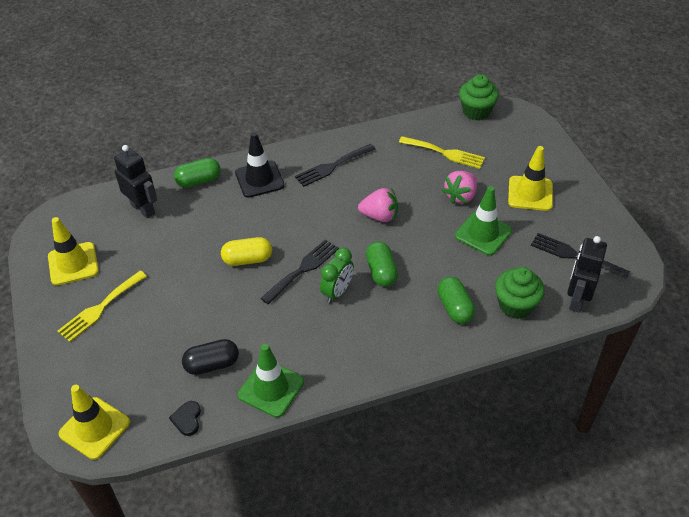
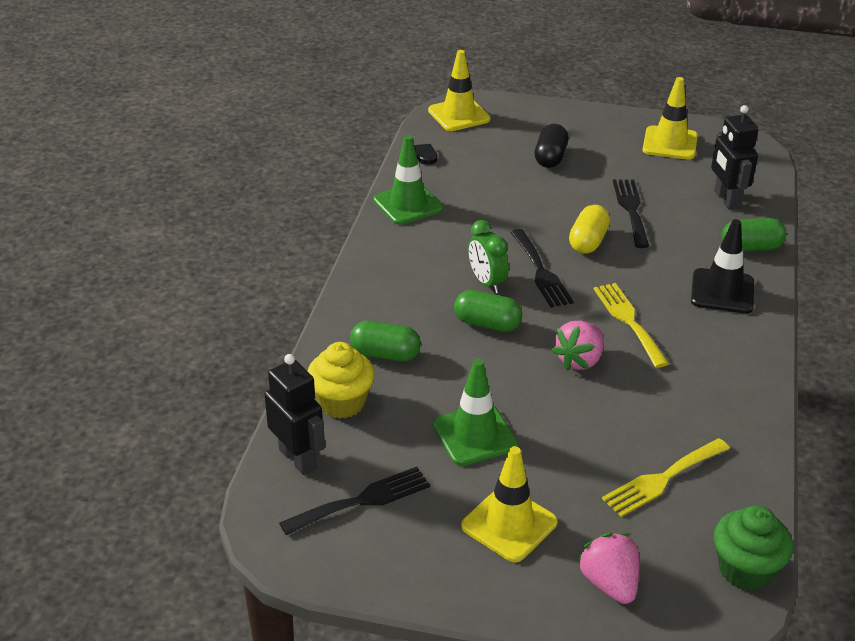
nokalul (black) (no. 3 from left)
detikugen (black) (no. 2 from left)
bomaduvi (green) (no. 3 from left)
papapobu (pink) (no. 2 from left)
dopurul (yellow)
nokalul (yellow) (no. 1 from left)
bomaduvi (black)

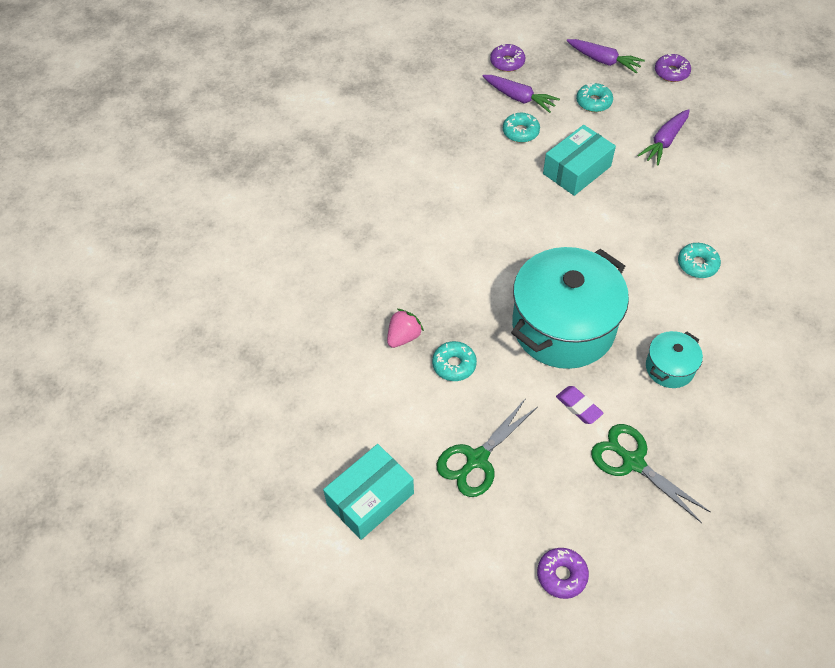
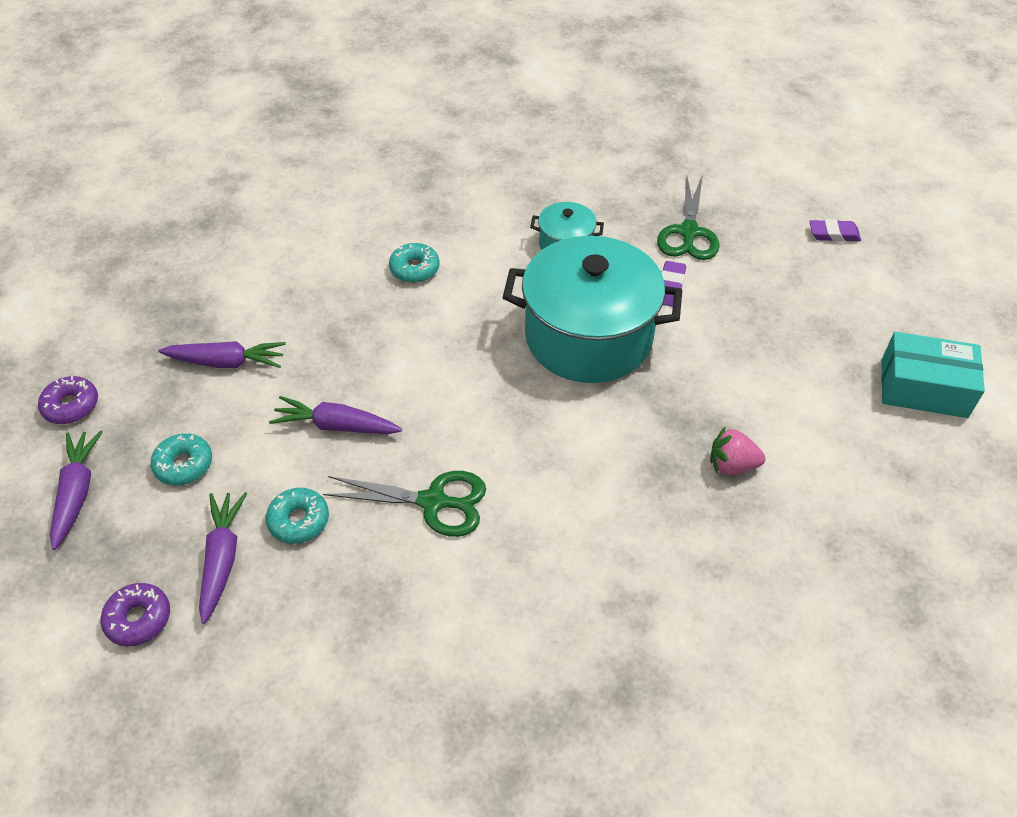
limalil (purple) (no. 4 from left)
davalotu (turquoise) (no. 1 from left in the first image)
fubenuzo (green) (no. 1 from left)
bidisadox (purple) (no. 2 from left)

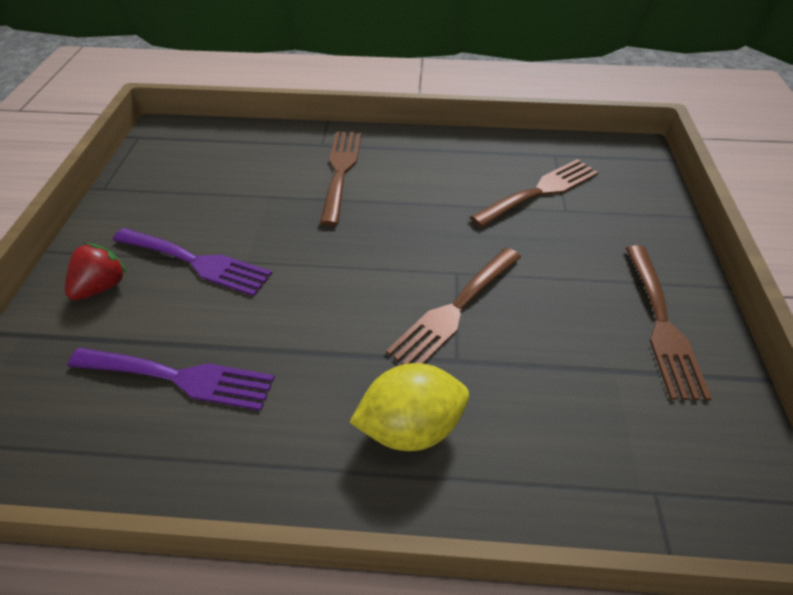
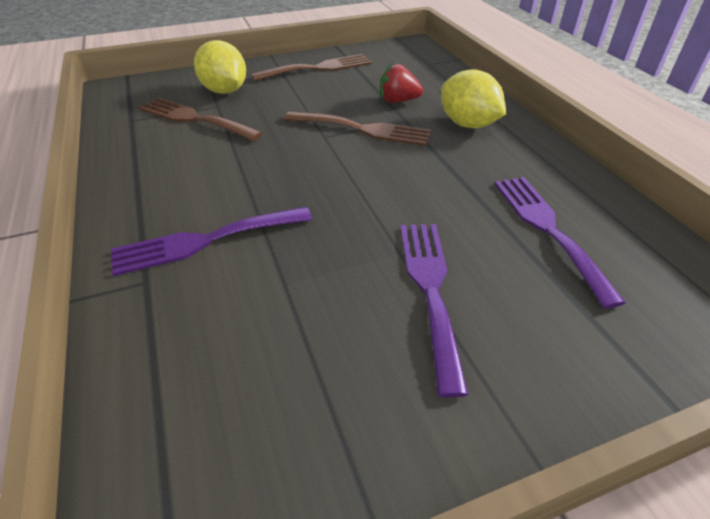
nokalul (purple) (no. 1 from left)
papapobu (red)
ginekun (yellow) (no. 1 from left)

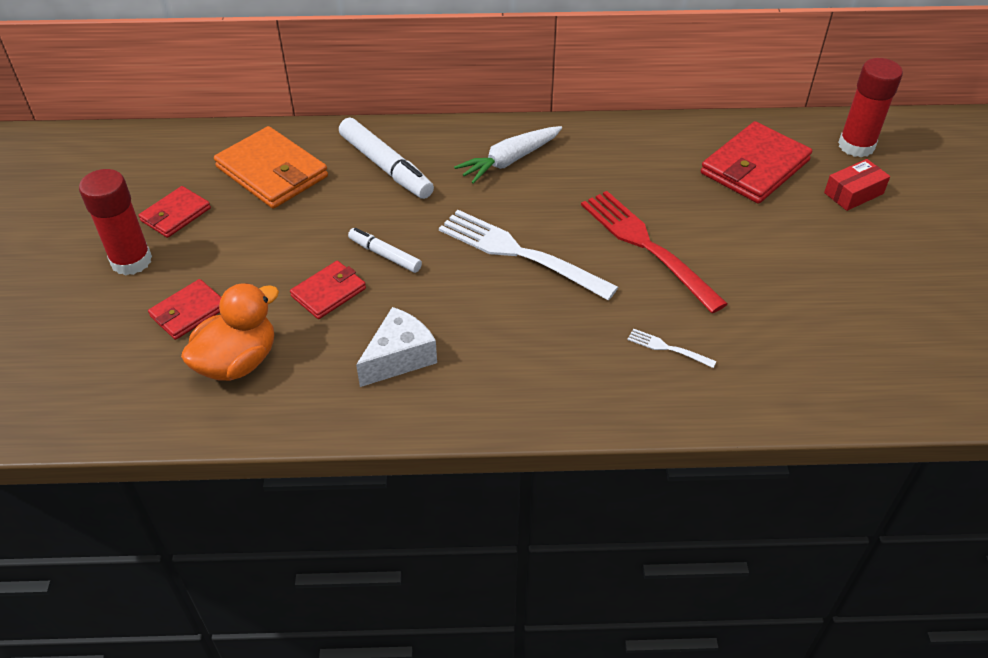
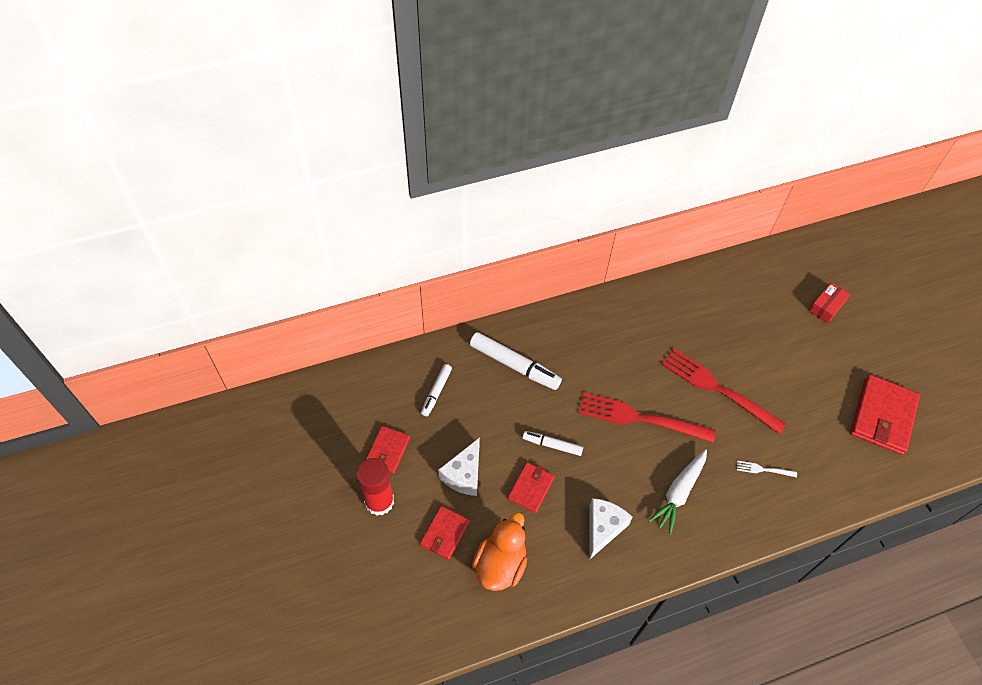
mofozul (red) (no. 2 from left in the first image)
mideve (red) (no. 4 from left)
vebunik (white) (no. 1 from left)
limalil (white)
nokalul (red) (no. 1 from left)
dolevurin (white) (no. 1 from left)

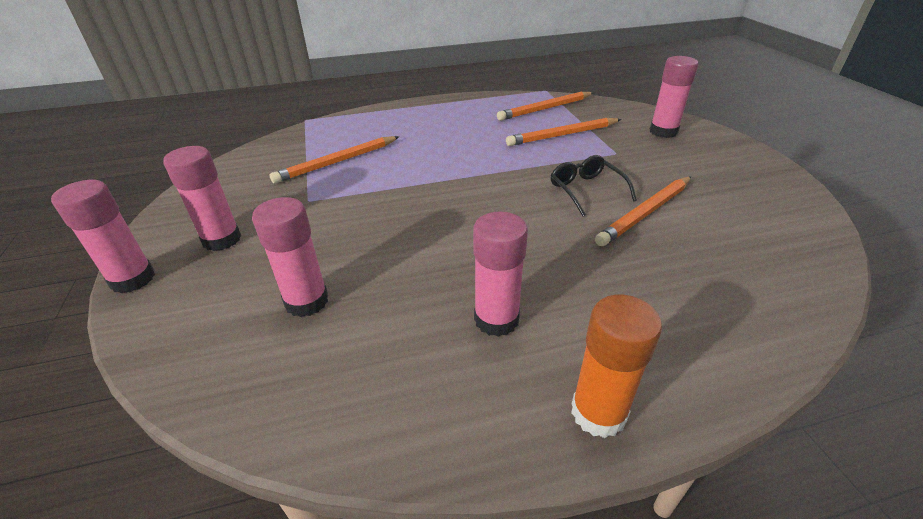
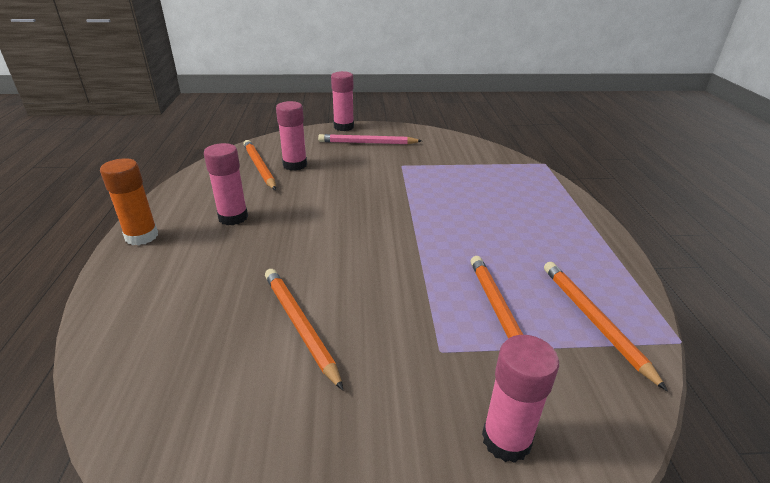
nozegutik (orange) (no. 1 from left)
nozegutik (pink)
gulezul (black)

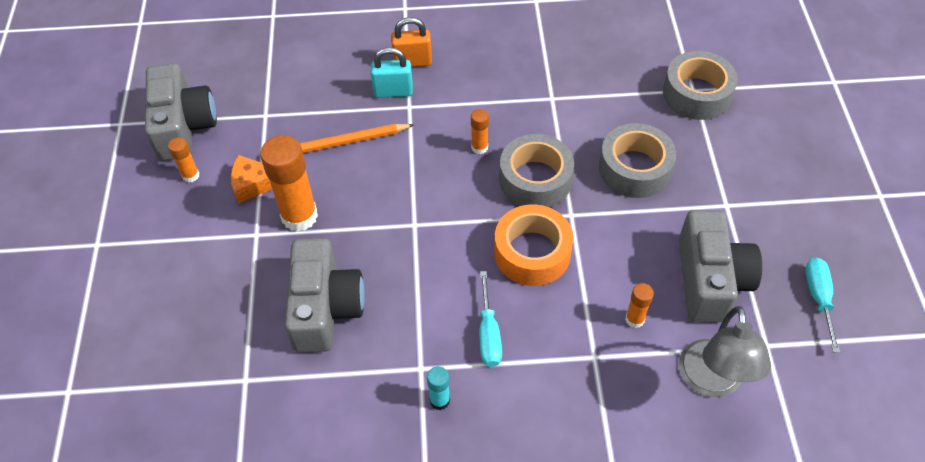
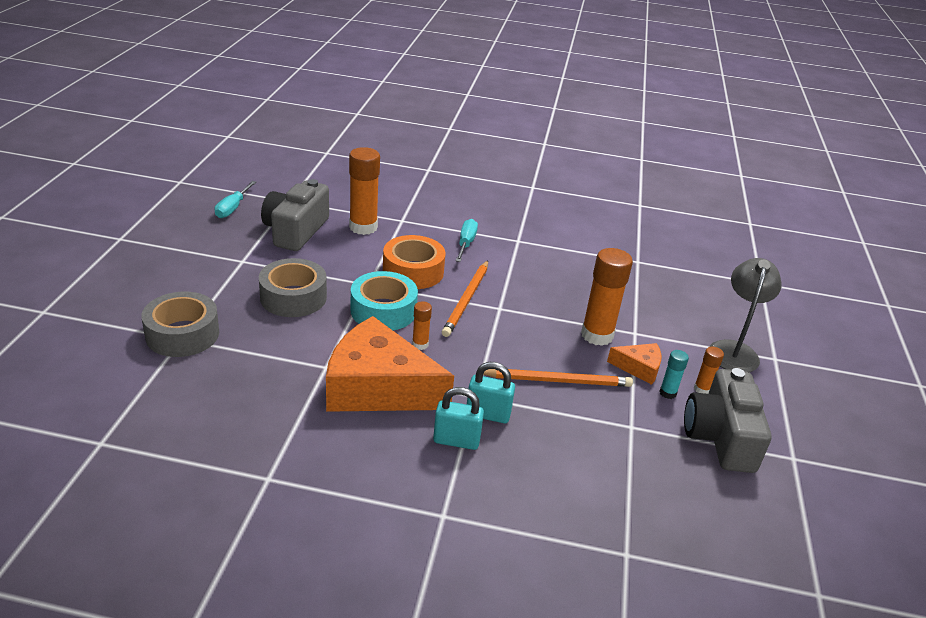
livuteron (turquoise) (no. 1 from left)
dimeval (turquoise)
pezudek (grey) (no. 2 from left in the first image)
mofozul (orange) (no. 1 from left)
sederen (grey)
mofozul (turquoise)
nozegutik (orange) (no. 1 from left)
dolevurin (orange) (no. 1 from left)

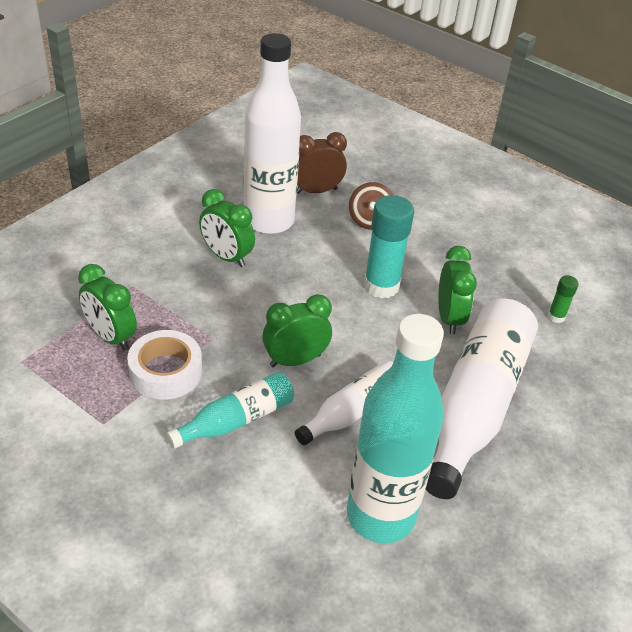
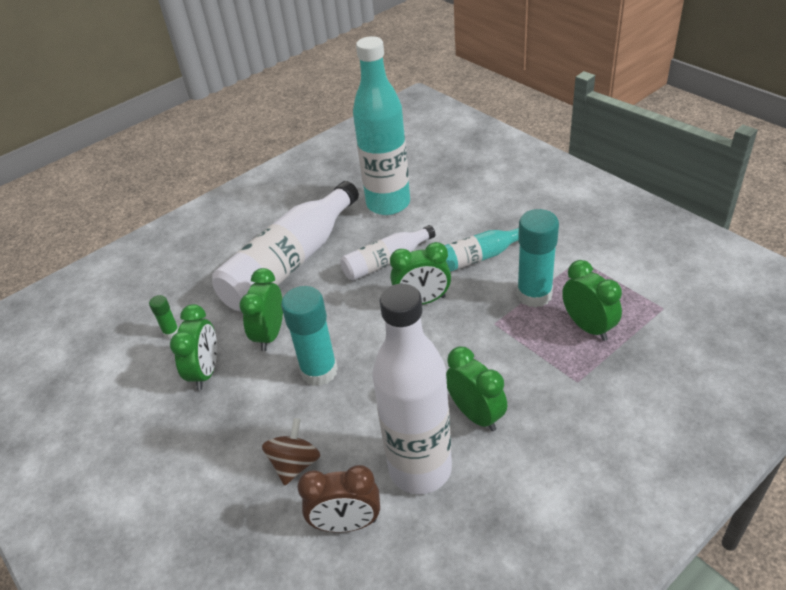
mofozul (turquoise) (no. 2 from left)
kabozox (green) (no. 1 from left)

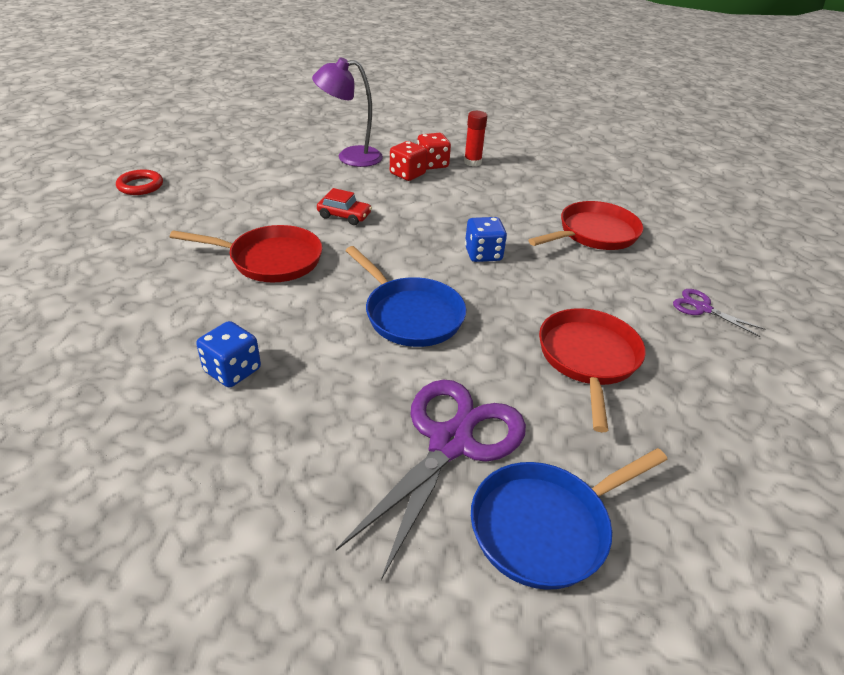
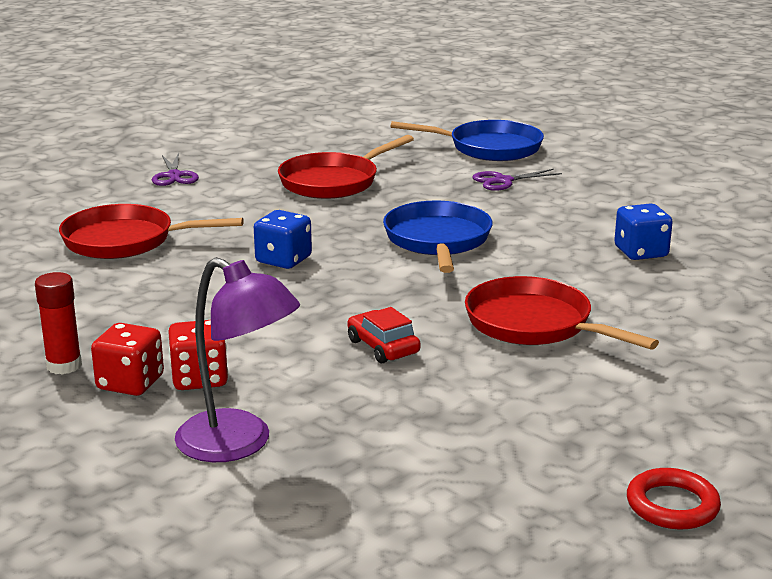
fubenuzo (purple) (no. 2 from left)

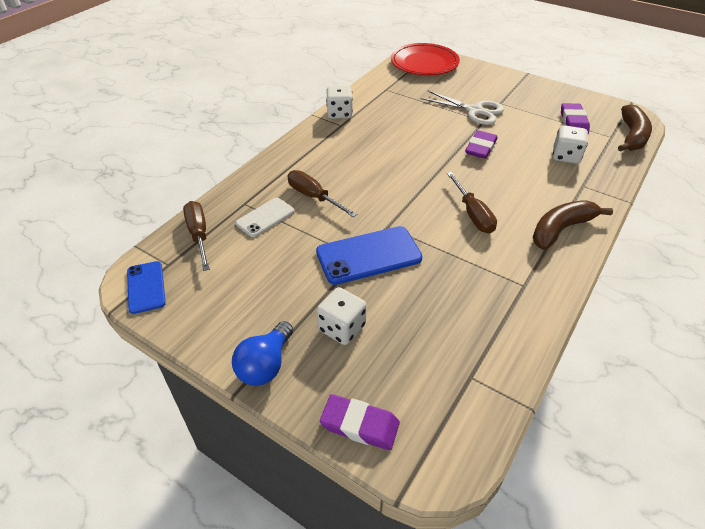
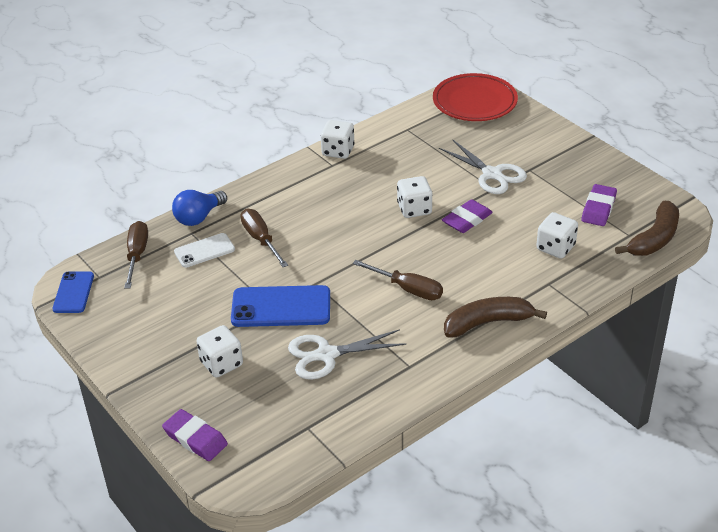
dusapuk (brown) (no. 3 from left)
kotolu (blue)
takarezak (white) (no. 3 from left)
fubenuzo (white) (no. 1 from left)

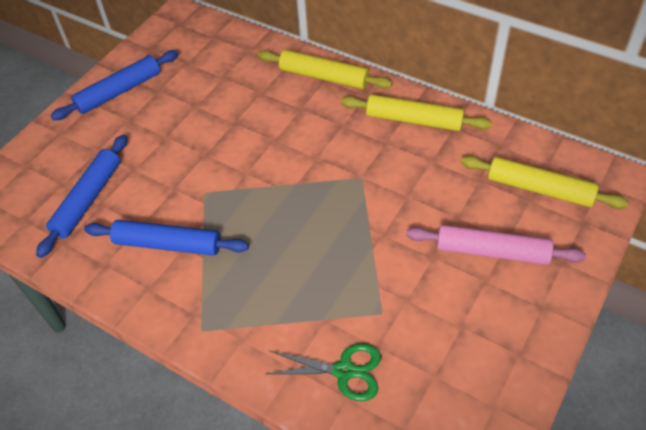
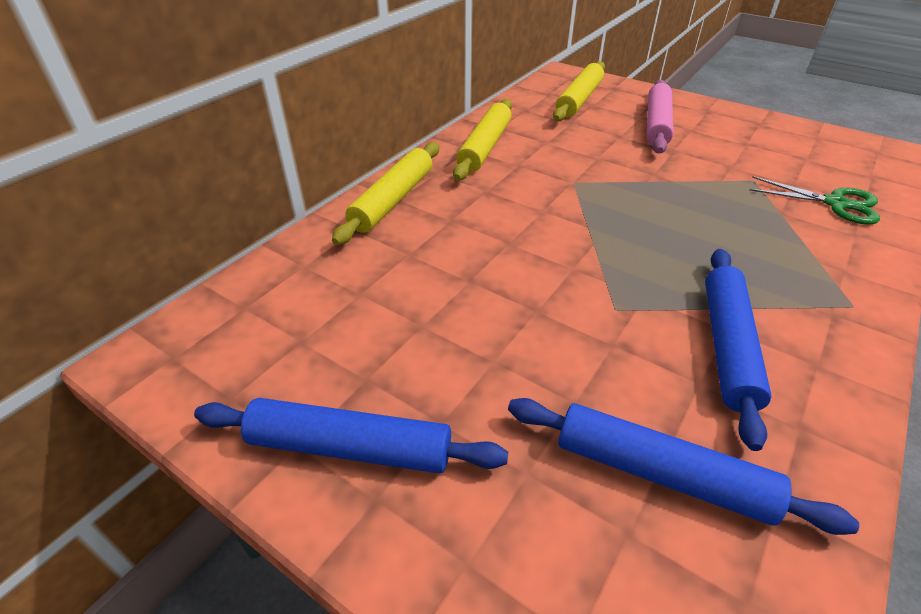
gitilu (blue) (no. 1 from left)
fubenuzo (green)

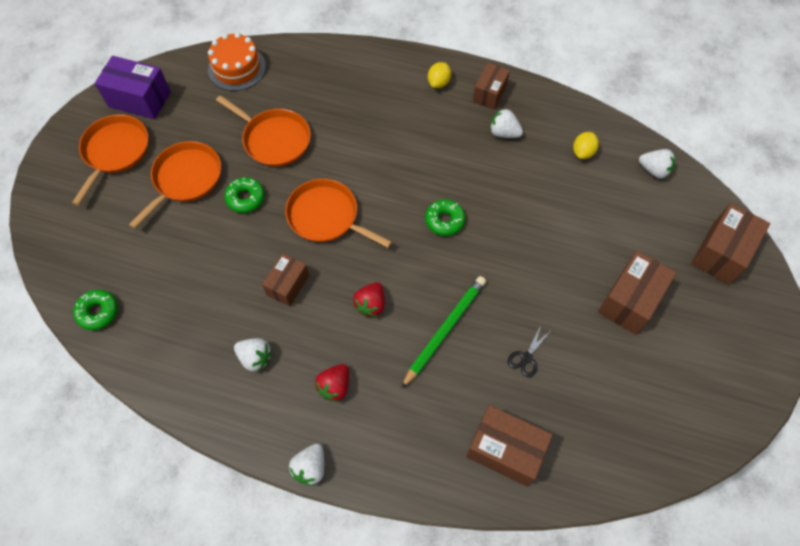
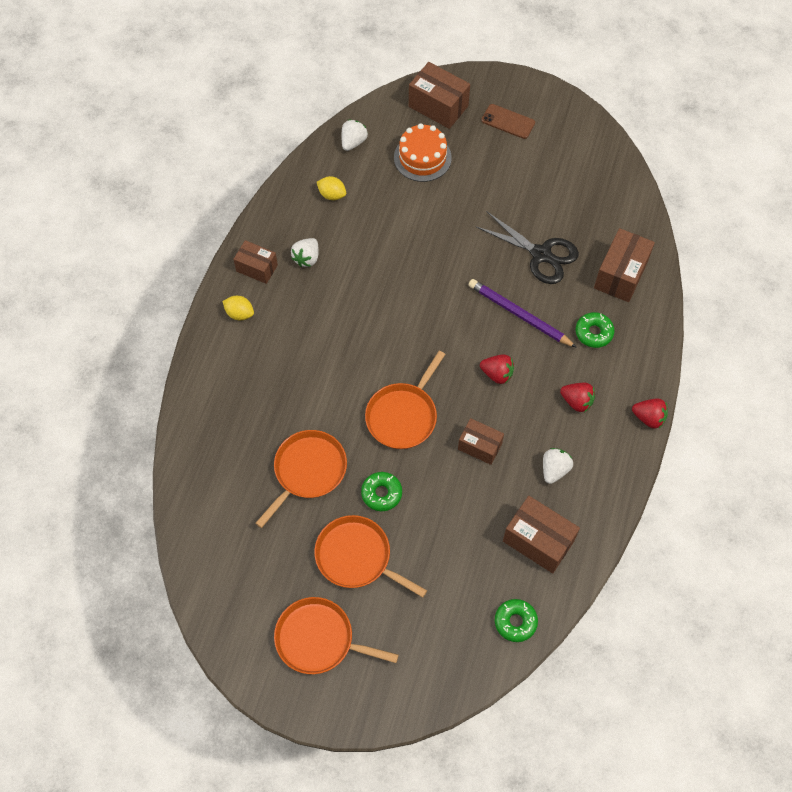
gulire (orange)
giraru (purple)
davalotu (green) (no. 3 from left)
giraru (brown) (no. 4 from left)
nozegutik (purple)
fubenuzo (black)
papapobu (red) (no. 3 from left)
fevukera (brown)

